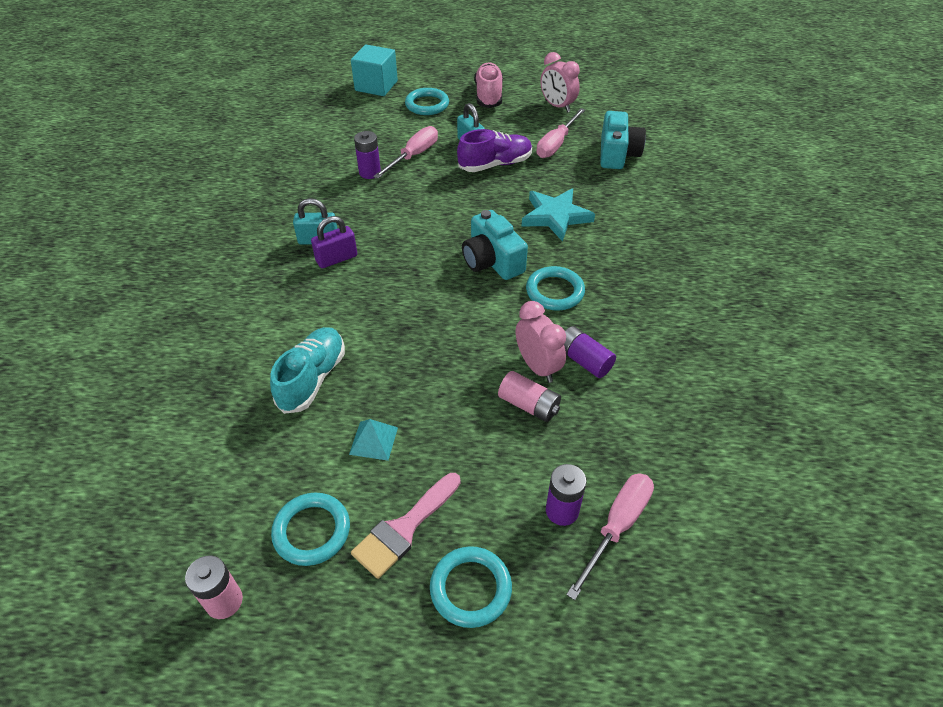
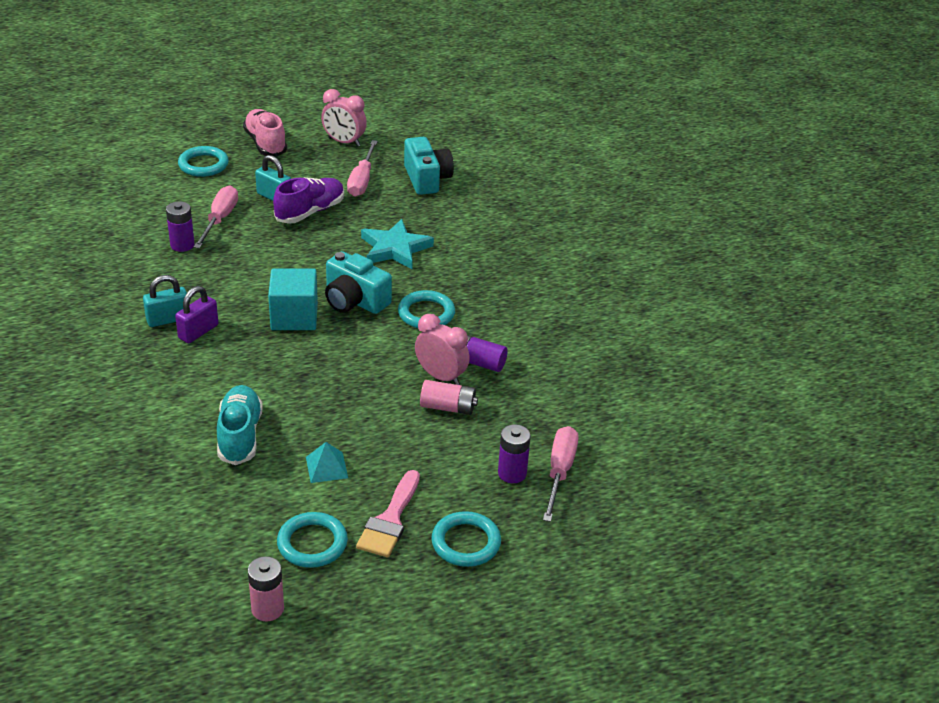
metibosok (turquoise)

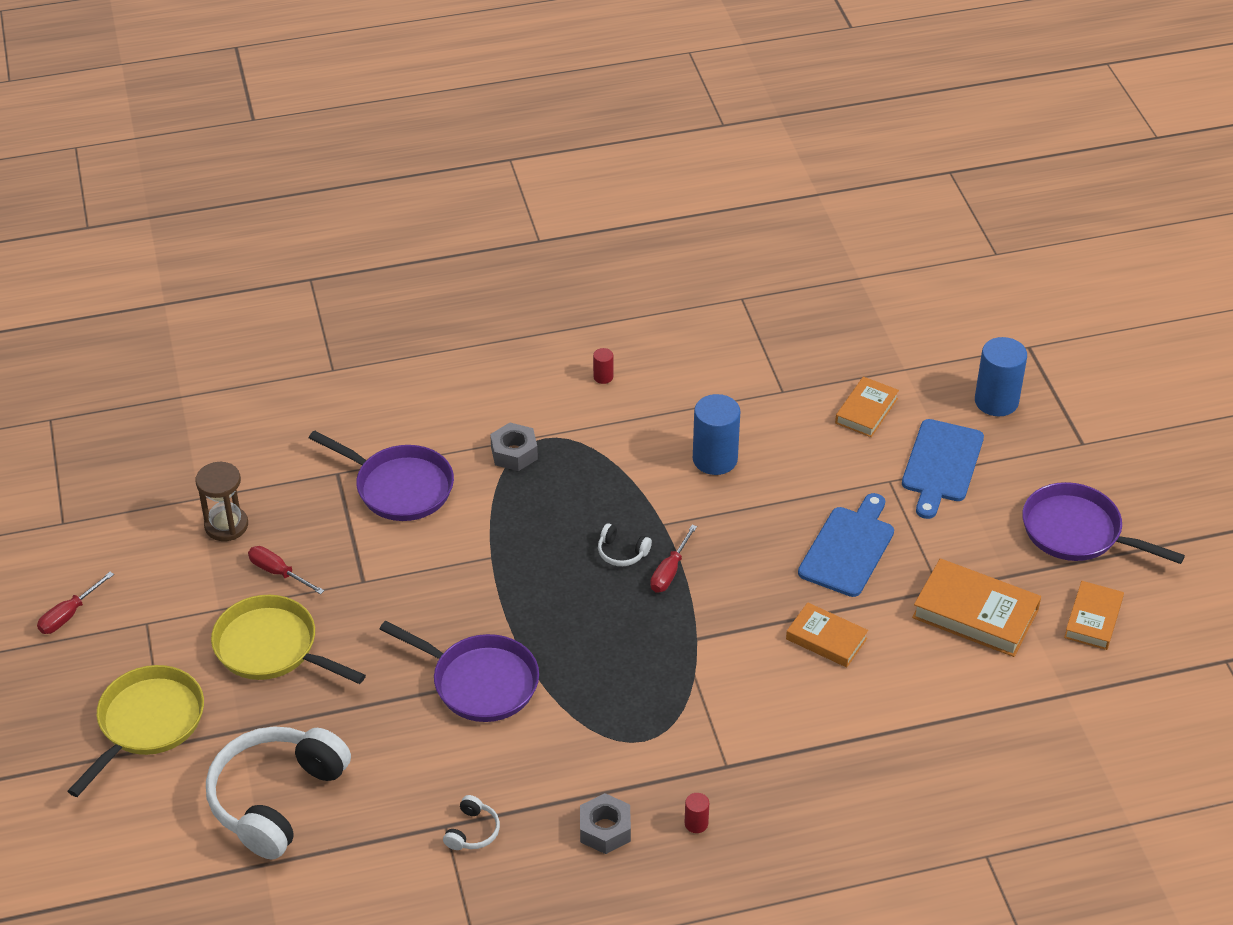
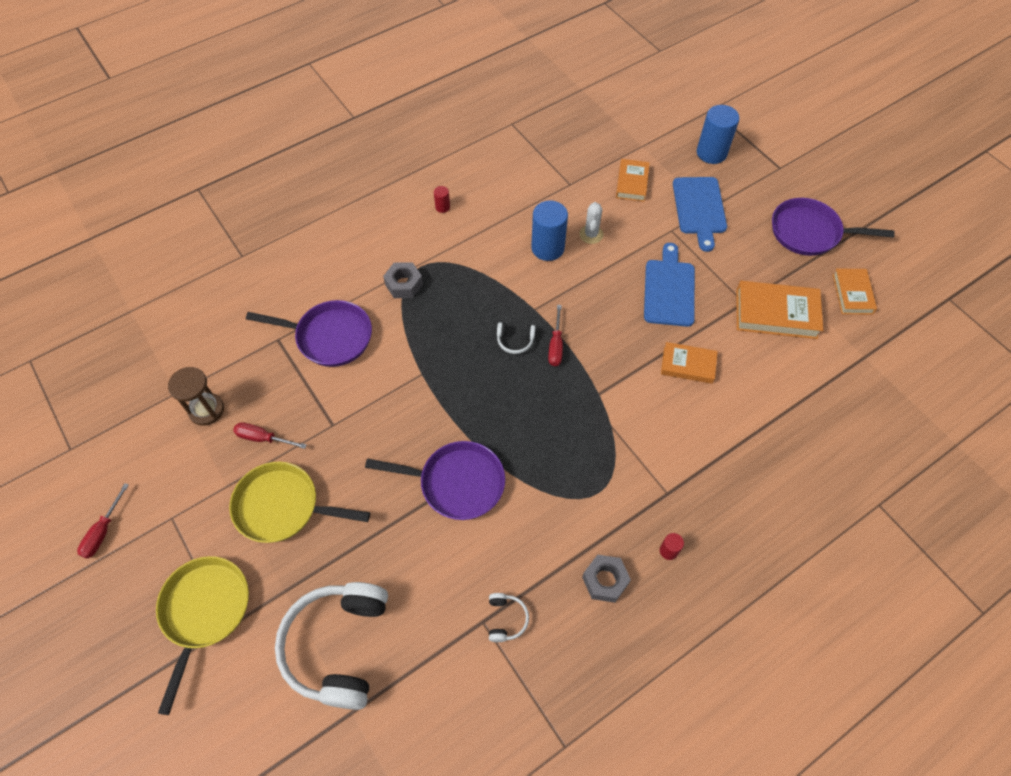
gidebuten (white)

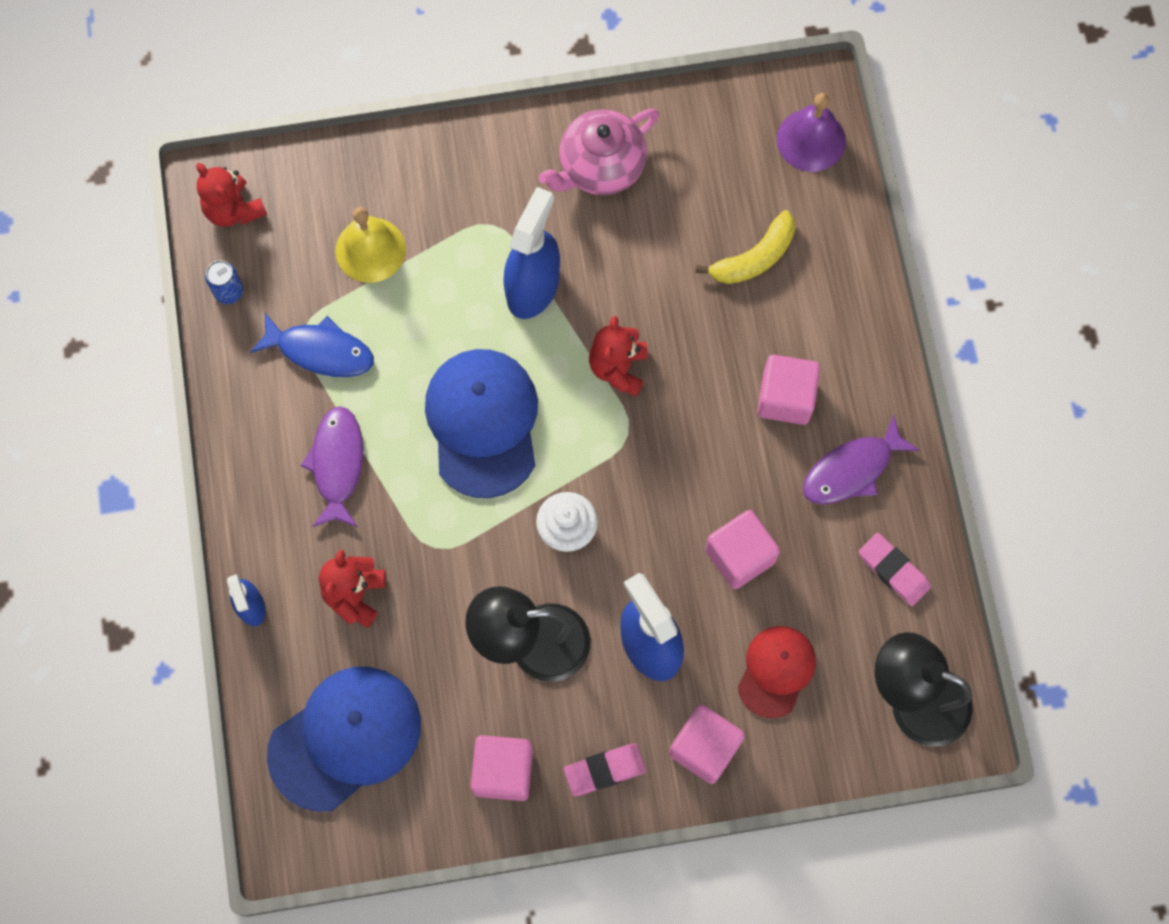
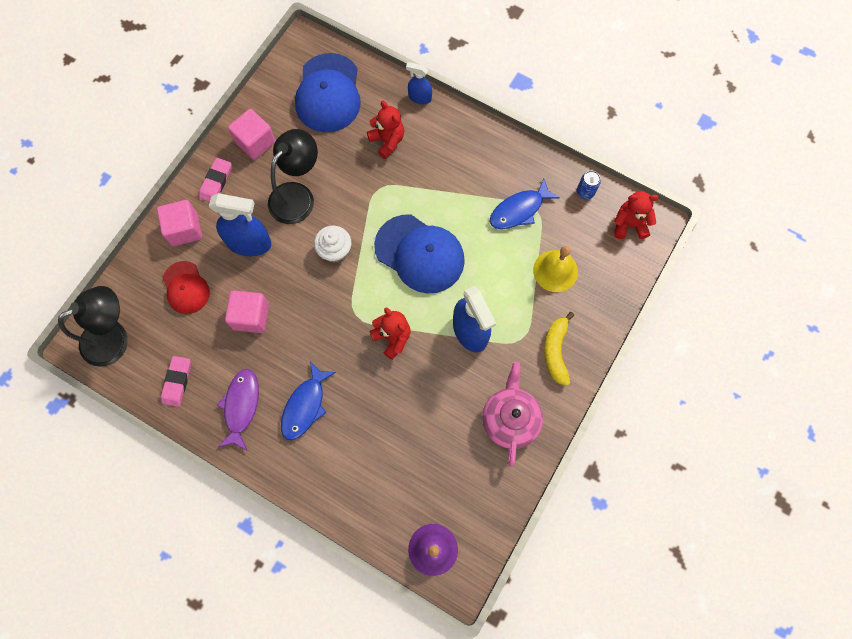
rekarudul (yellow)
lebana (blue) (no. 1 from left)
lebana (purple) (no. 1 from left in the first image)
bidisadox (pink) (no. 1 from left)

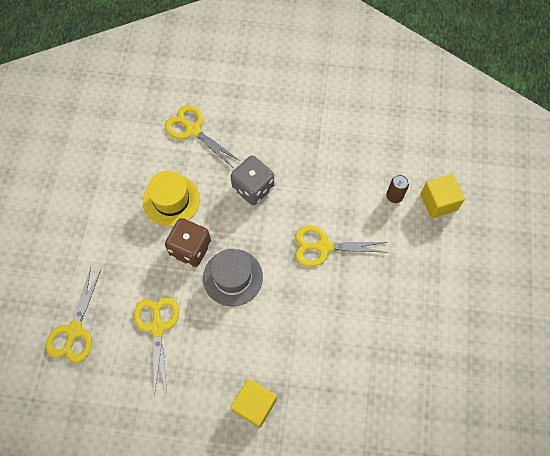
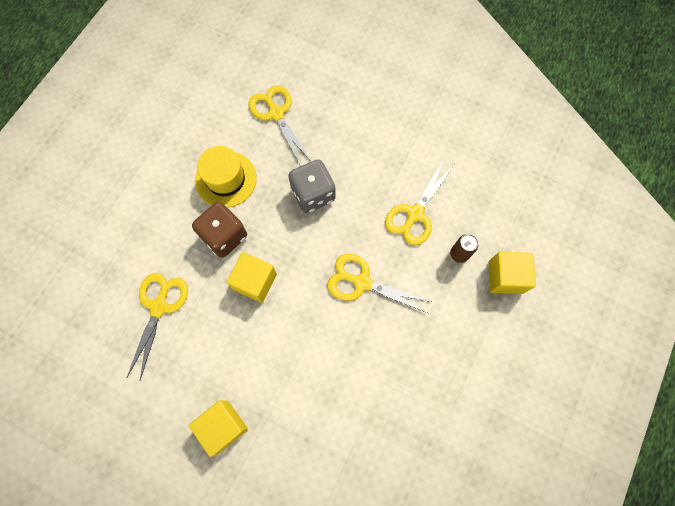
metibosok (yellow) (no. 2 from left)
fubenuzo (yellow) (no. 4 from left)

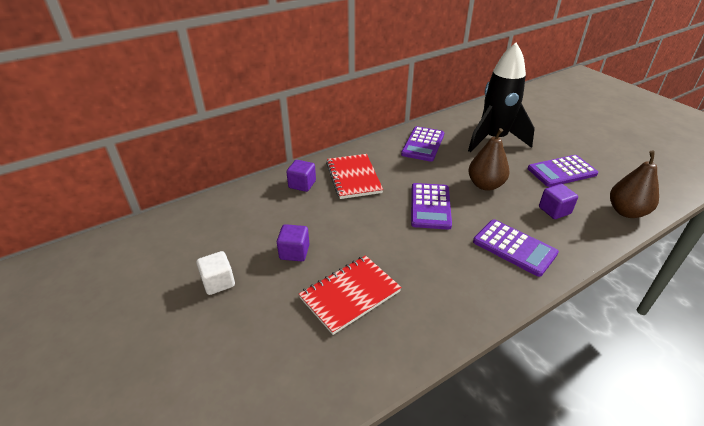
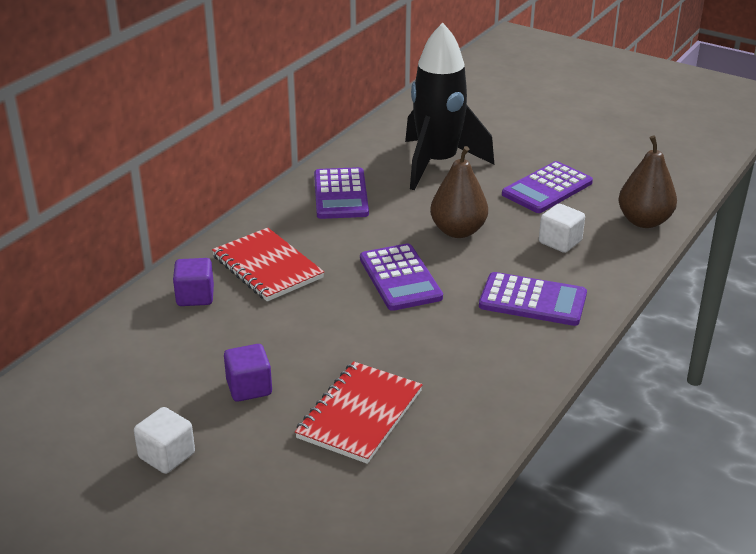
metibosok (white) (no. 2 from left)

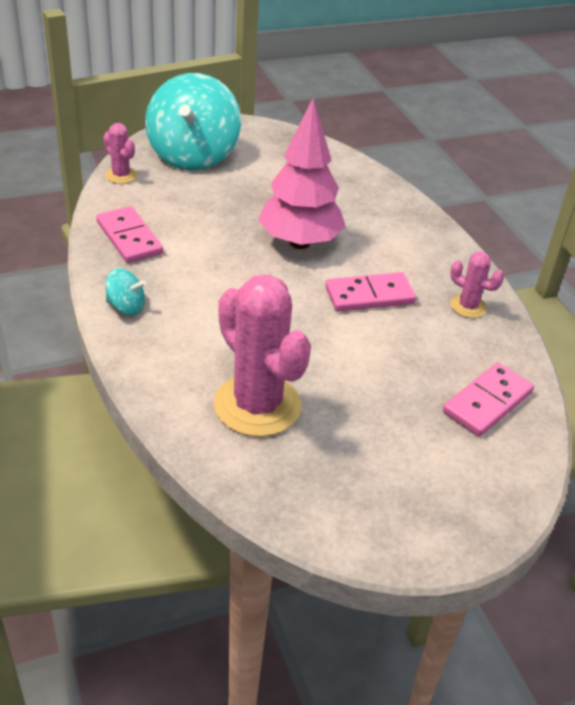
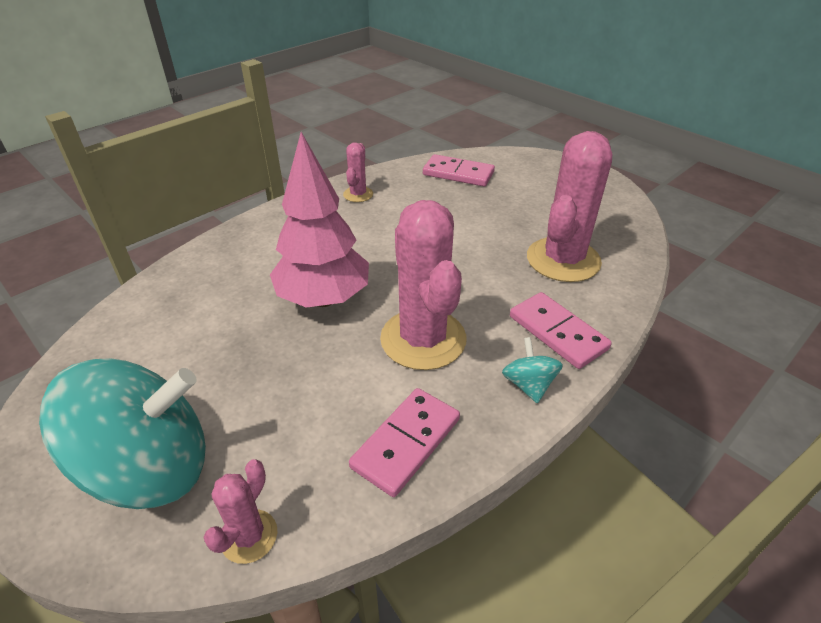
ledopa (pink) (no. 3 from left)
gidebuten (pink) (no. 3 from left)

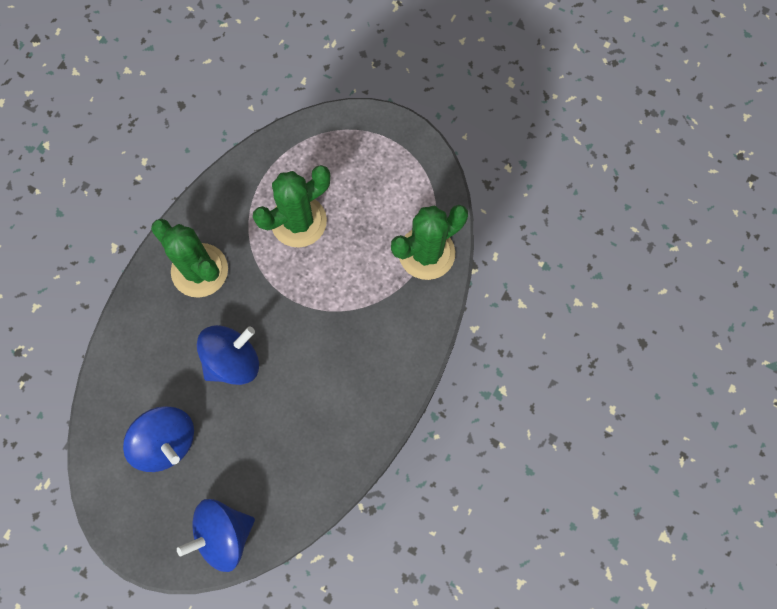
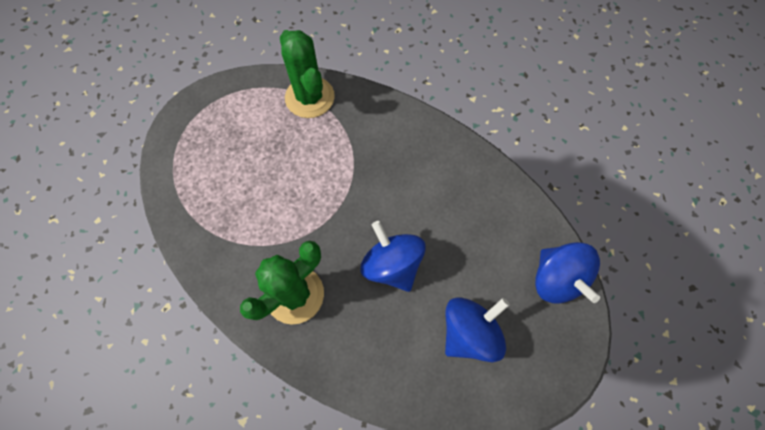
gidebuten (green) (no. 2 from left in the first image)

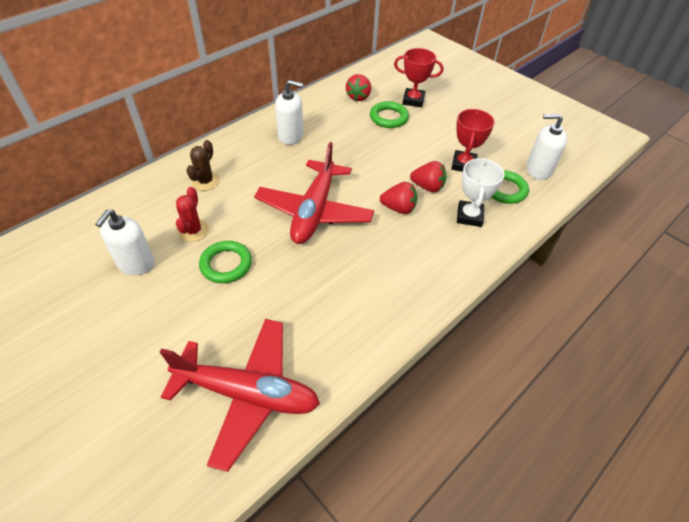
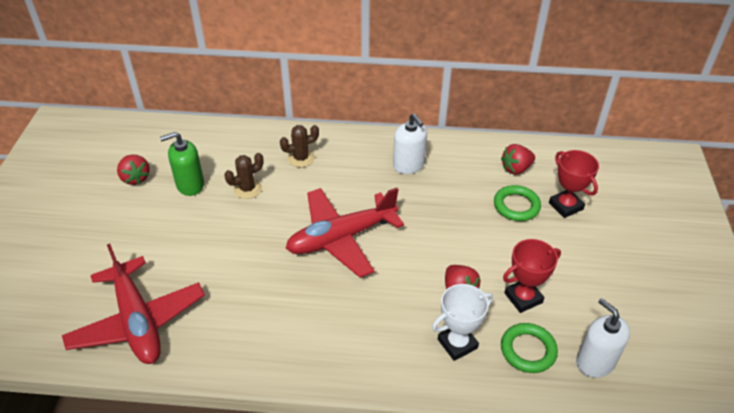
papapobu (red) (no. 1 from left)
gidebuten (brown) (no. 1 from left)
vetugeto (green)
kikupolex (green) (no. 1 from left in the first image)

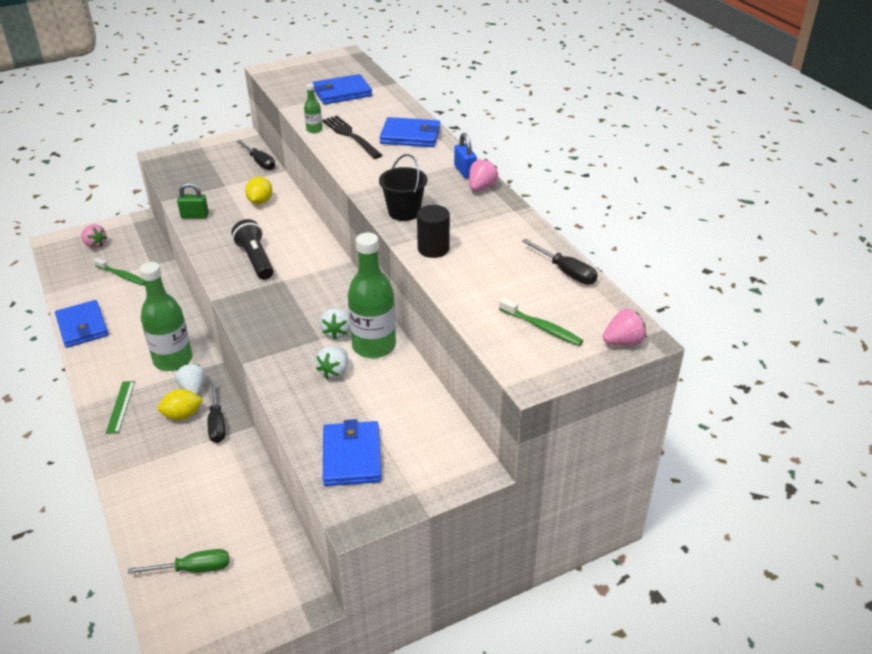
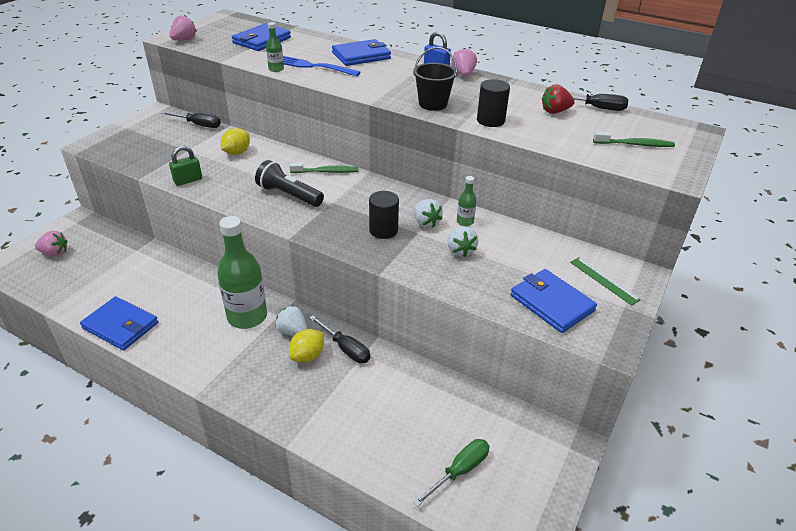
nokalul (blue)
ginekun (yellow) (no. 1 from left)
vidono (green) (no. 3 from left)
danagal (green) (no. 1 from left)
papapobu (pink) (no. 2 from left)
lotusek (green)
papapobu (red)
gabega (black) (no. 1 from left)

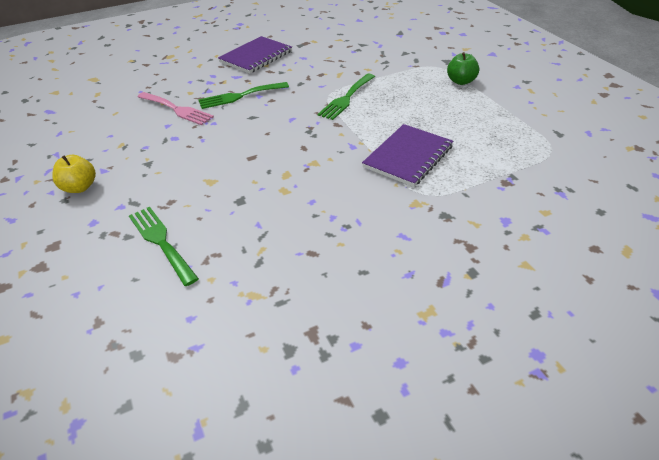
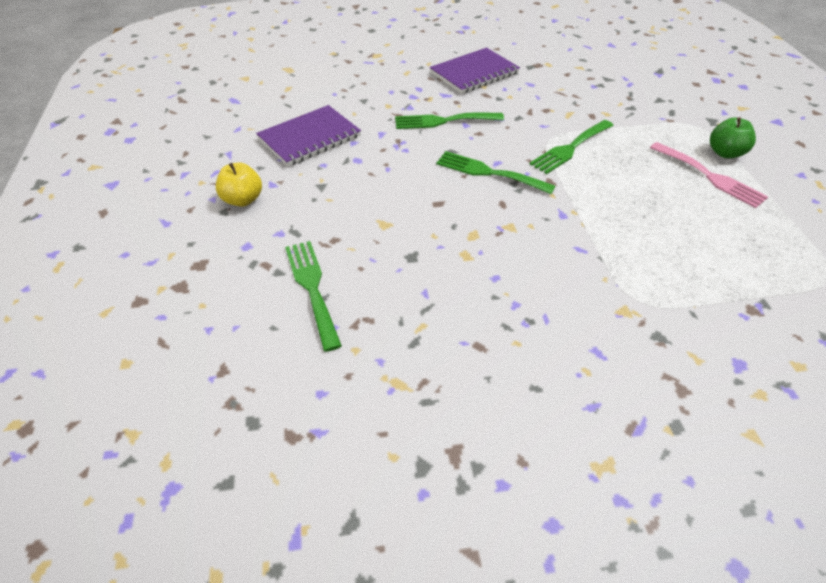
nokalul (pink)
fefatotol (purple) (no. 1 from left)
nokalul (green) (no. 3 from left)

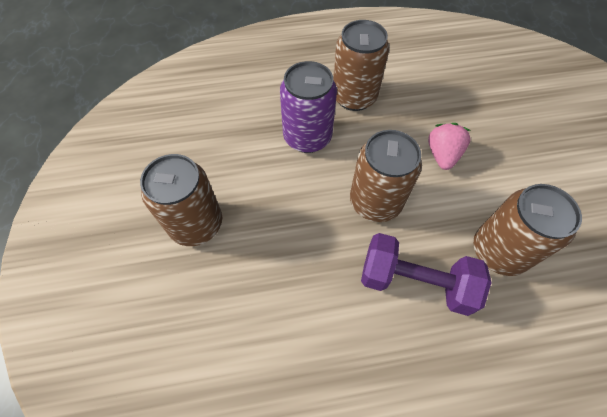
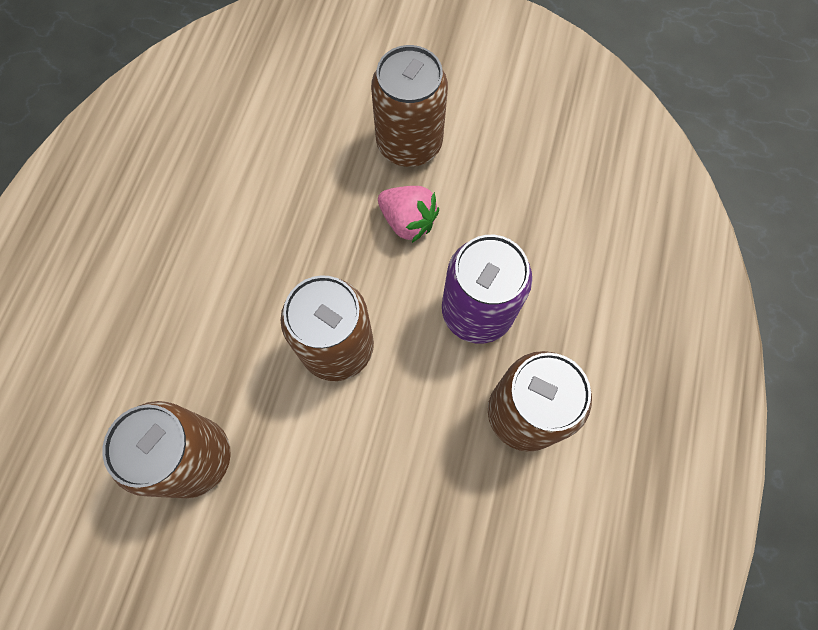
papapobu (pink)
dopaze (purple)

